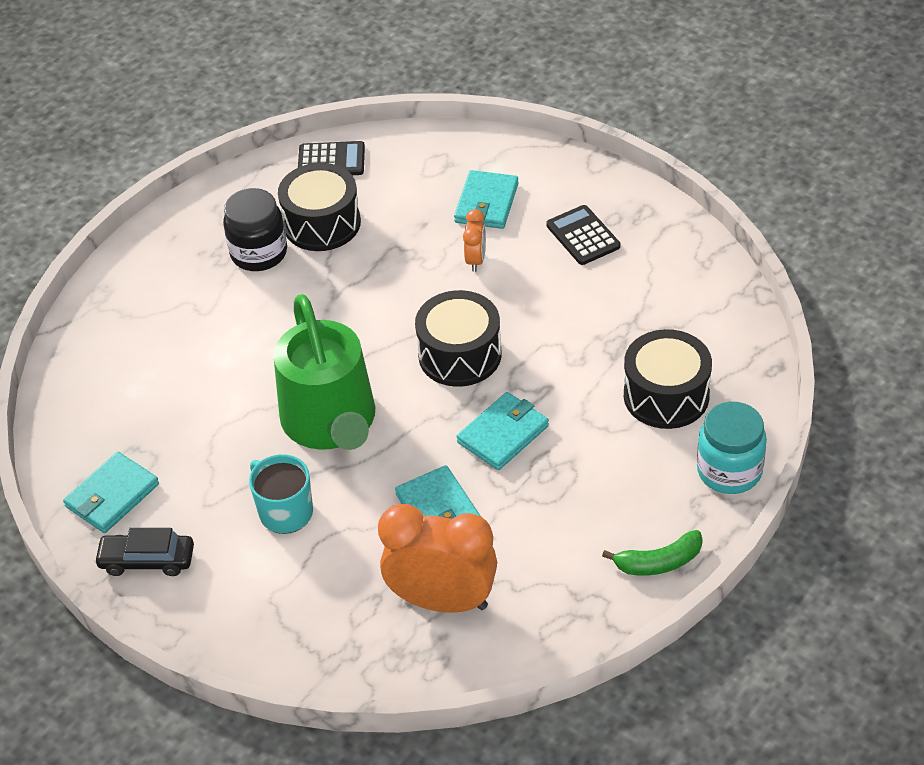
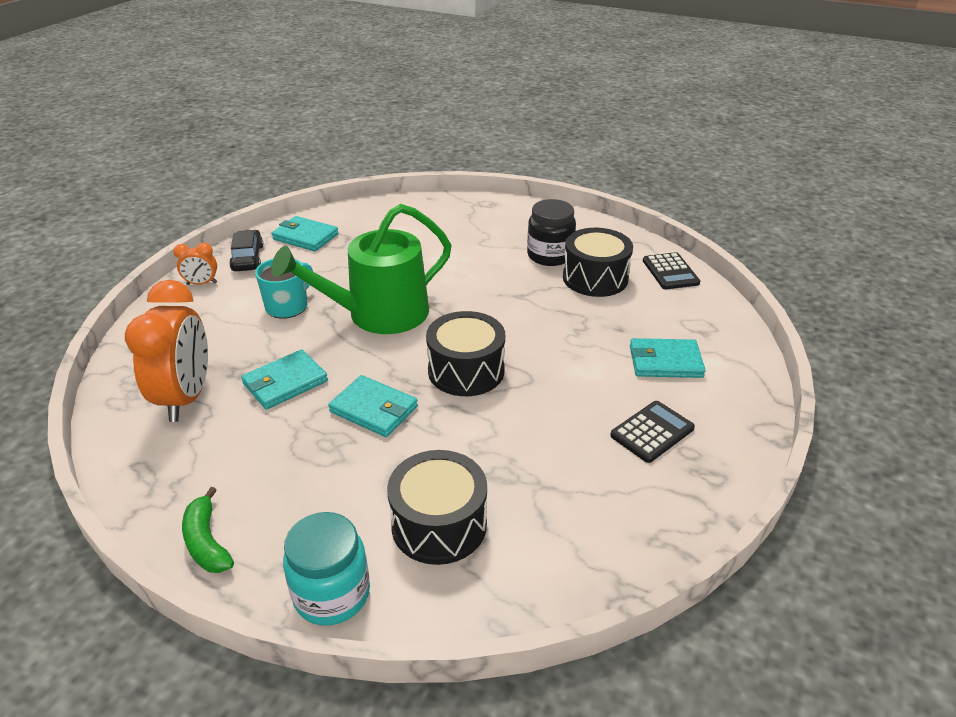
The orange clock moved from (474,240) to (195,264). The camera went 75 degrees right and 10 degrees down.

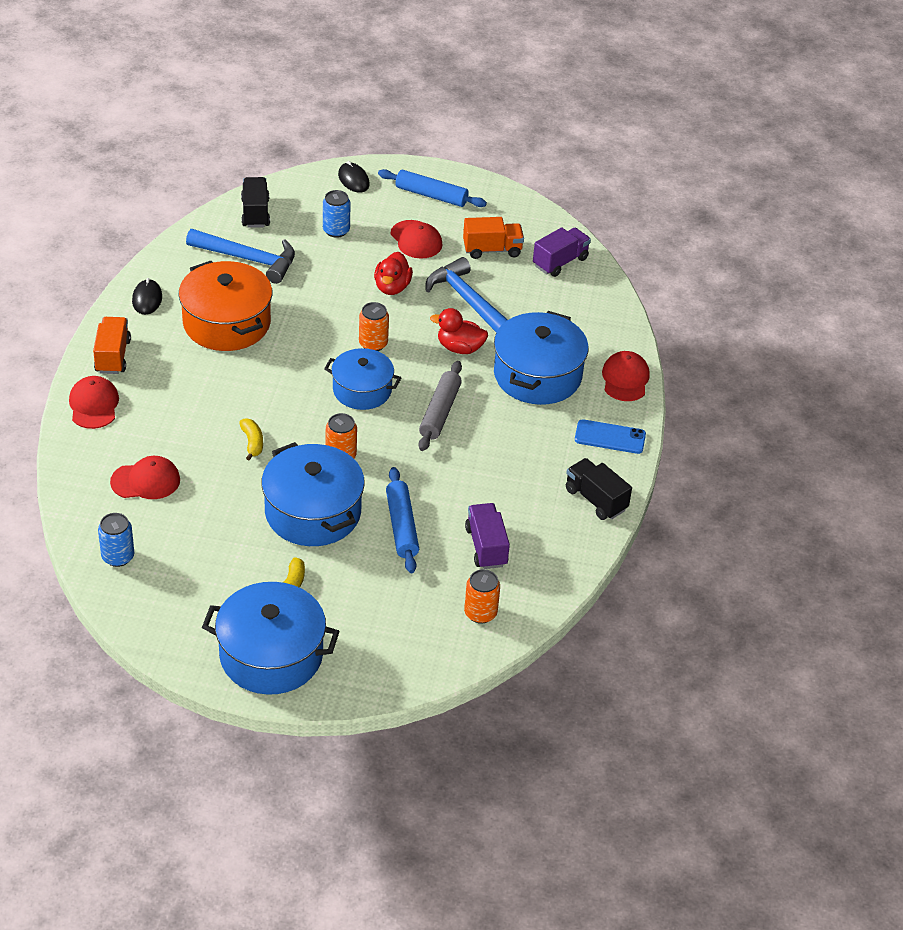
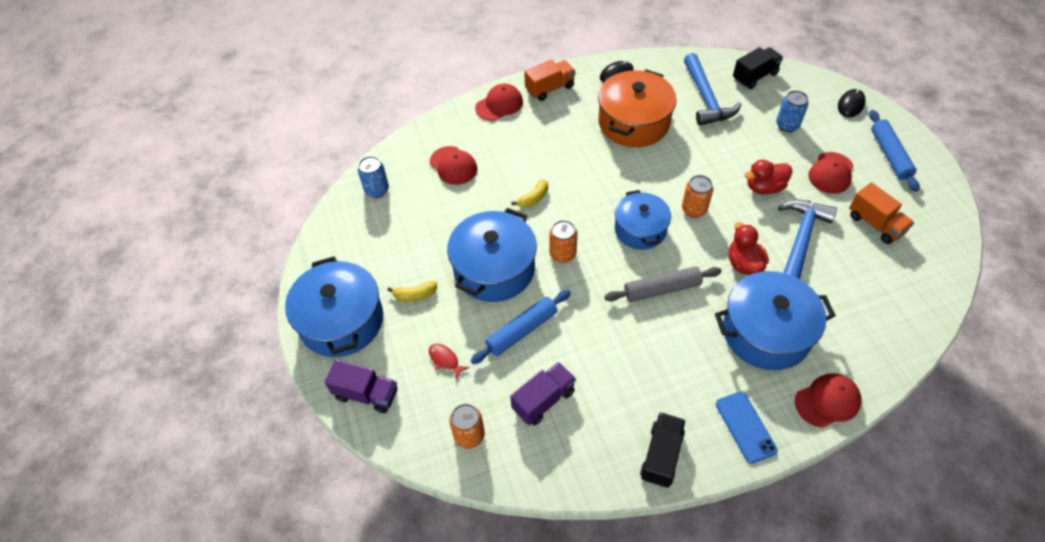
The purple truck moved from (562,252) to (361,386). The red fish at (449,362) appeared. The camera went 65 degrees right and 10 degrees up.

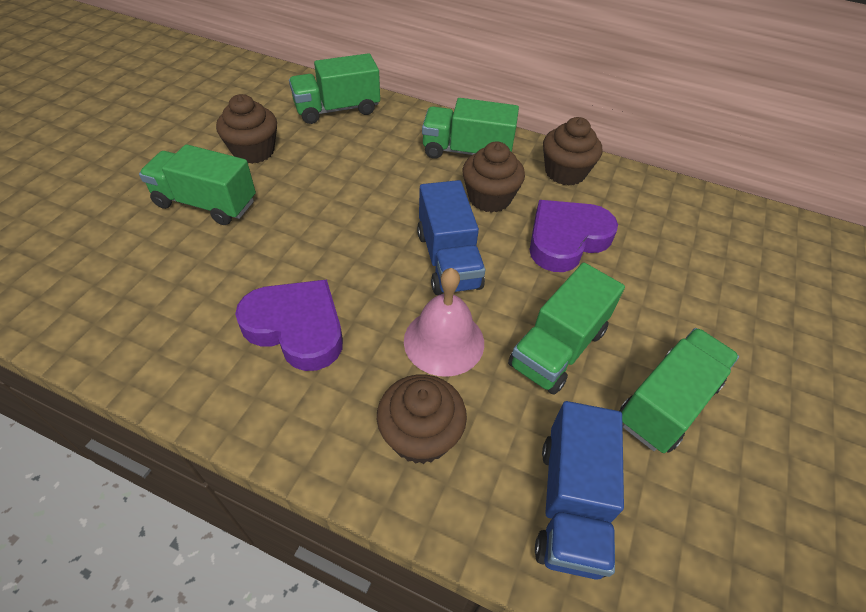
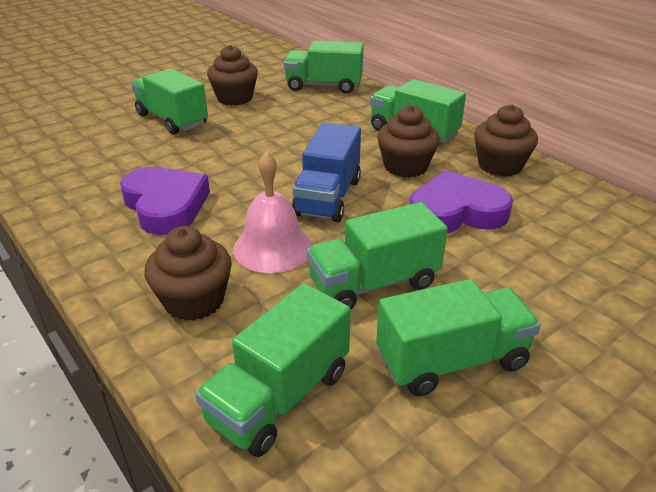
The blue truck at (579,490) became the green truck at (273,370). The camera went 30 degrees right and 15 degrees down.

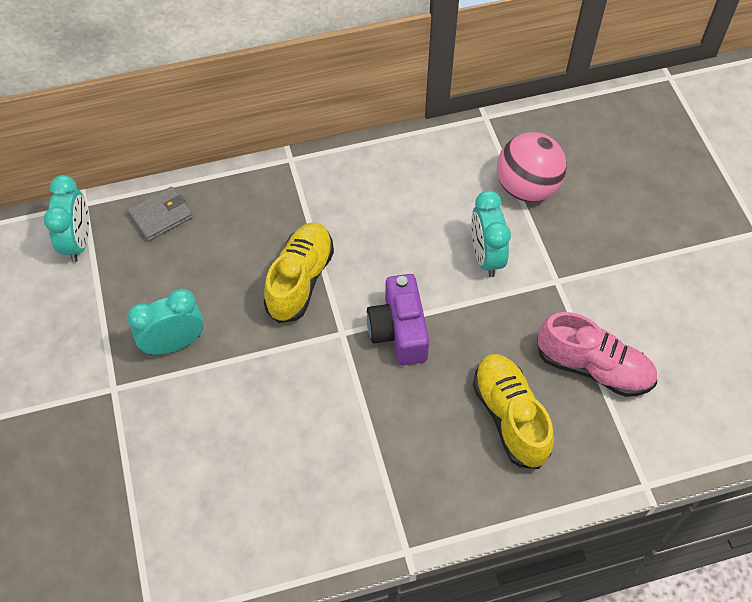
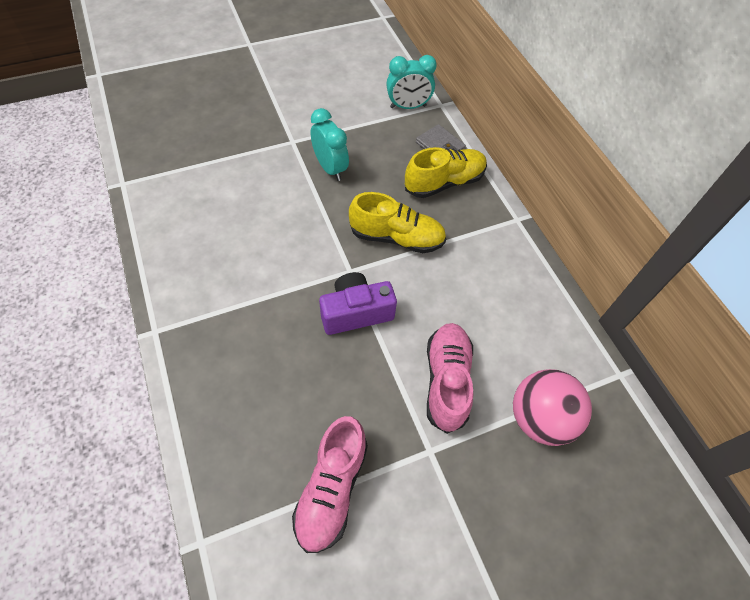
The turquoise clock at (491,233) was replaced by the pink shoe at (450,378). The yellow shoe moved from (513,411) to (446,172). The camera went 80 degrees right and 0 degrees up.

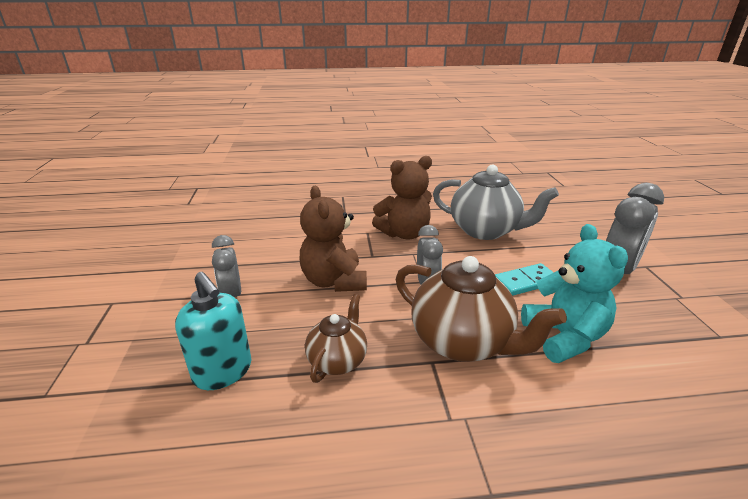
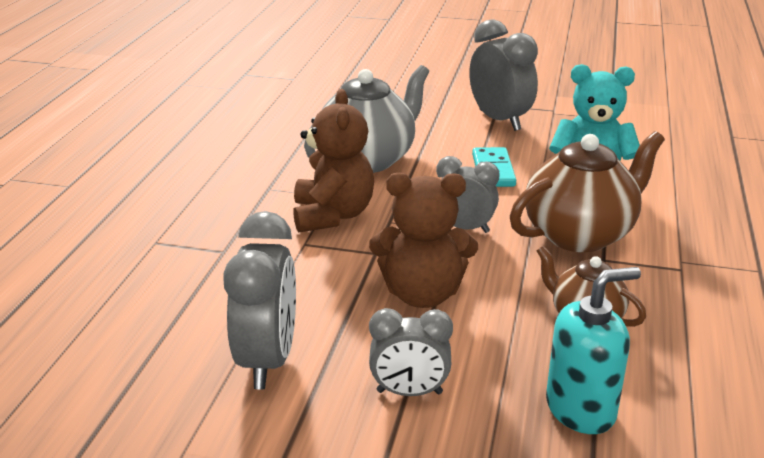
The grey clock at (259,300) appeared. The camera went 70 degrees left and 0 degrees up.

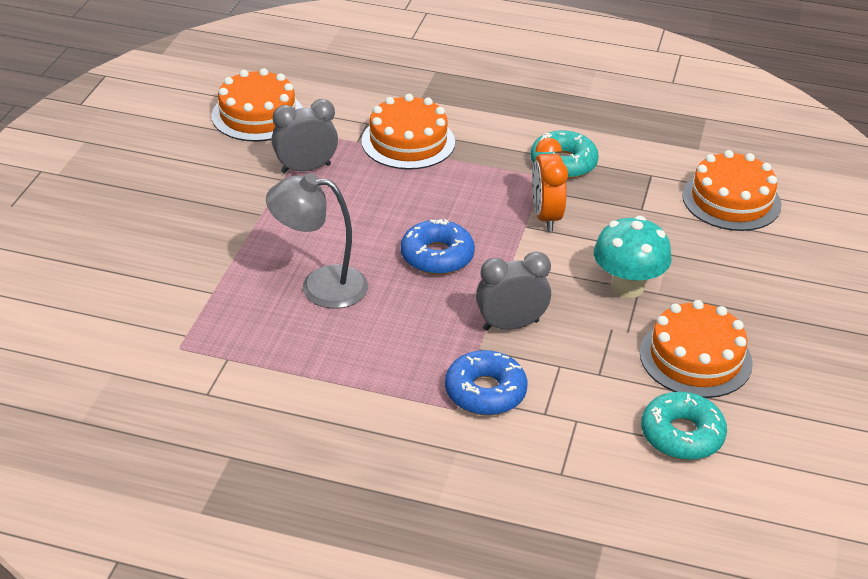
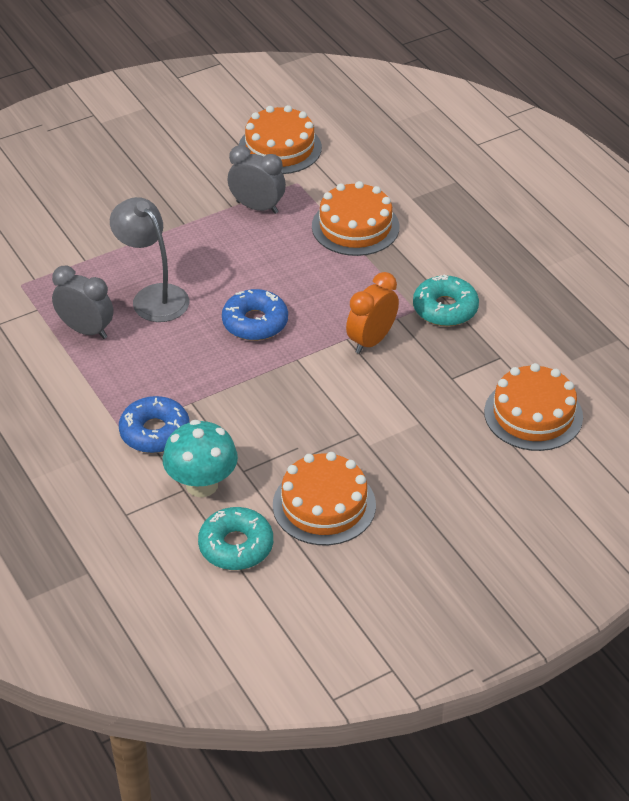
The turquoise mushroom moved from (633,257) to (200,458). The grey clock moved from (513,291) to (83,302). The camera went 45 degrees right and 5 degrees up.

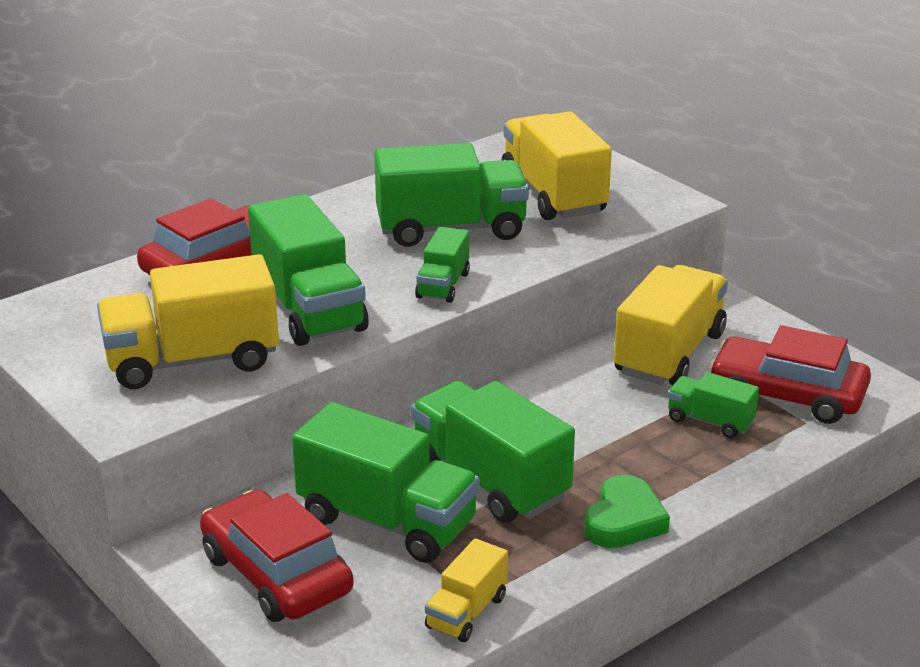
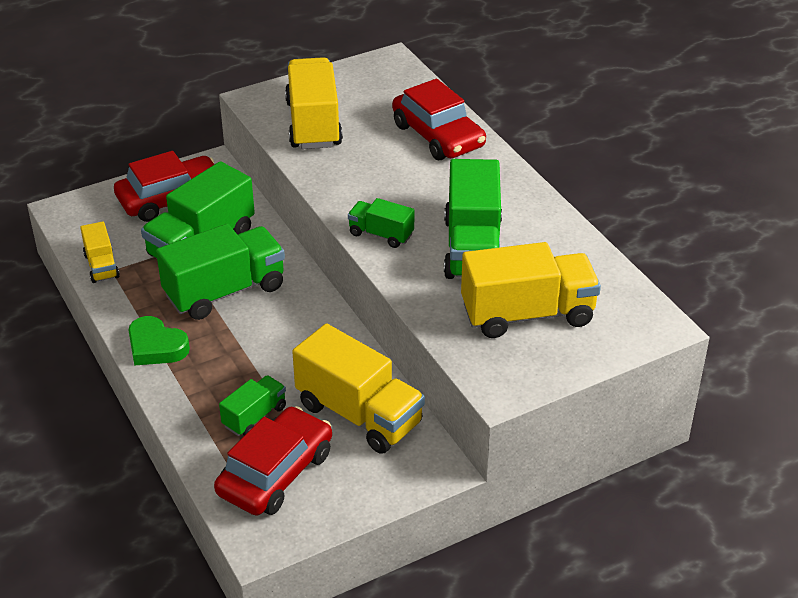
The green truck at (308,270) disappeared. The yellow truck at (466,590) turned 150 degrees counterclockwise. The camera went 100 degrees right and 10 degrees up.

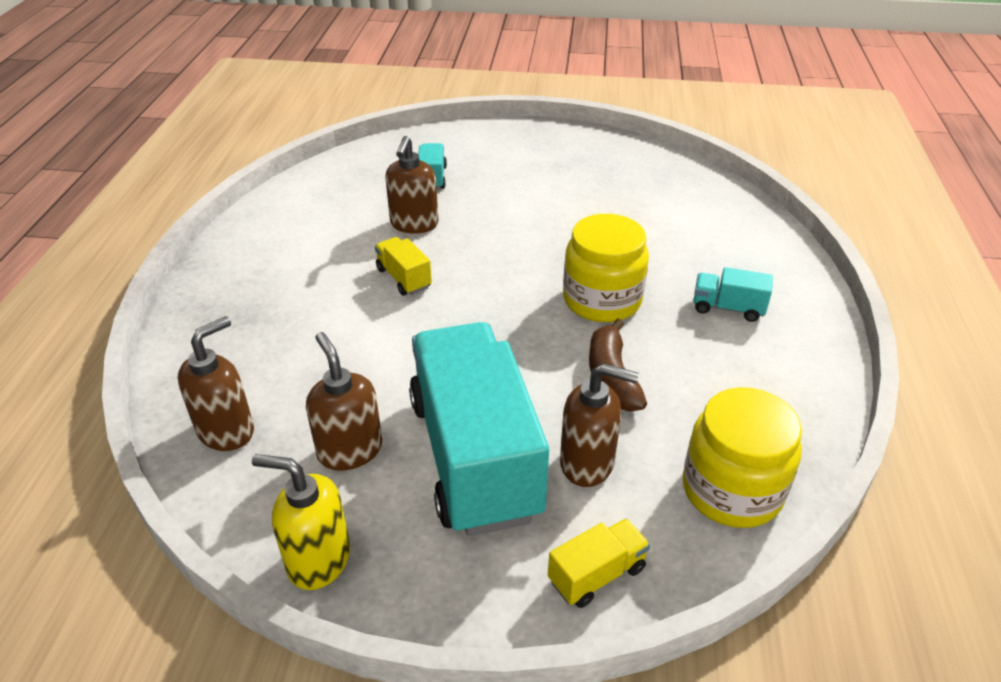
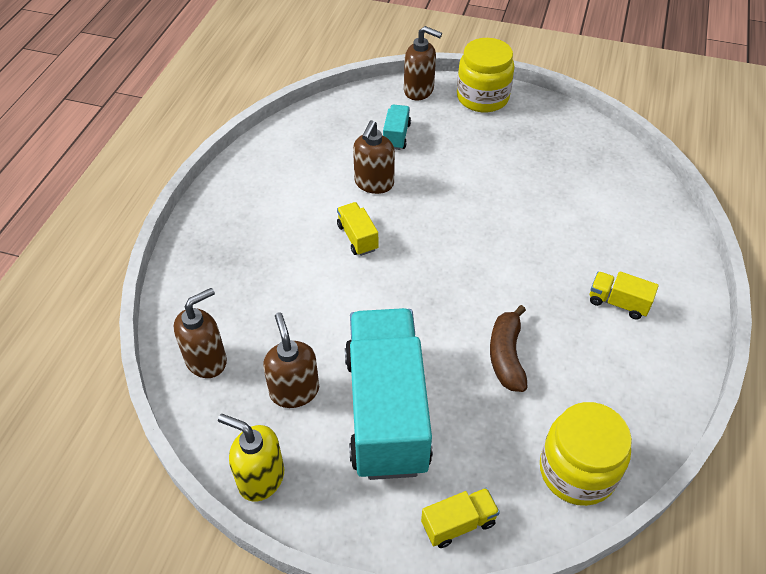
The yellow jar moved from (606,268) to (486,75). The turquoise truck at (733,294) became the yellow truck at (624,295). The brown soap dispenser moved from (599,425) to (423,63). The camera went 10 degrees right and 10 degrees up.

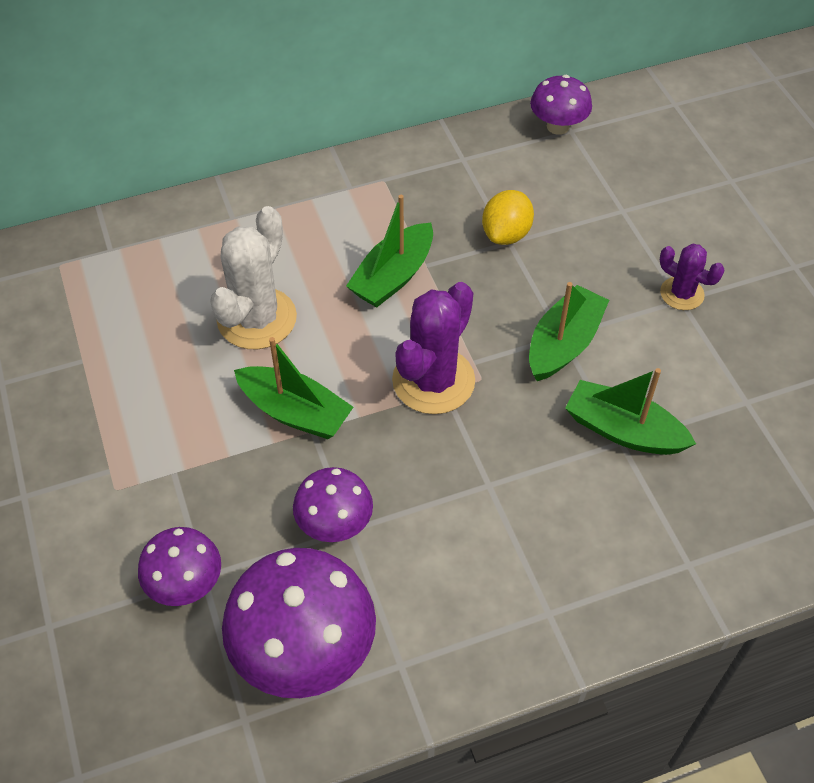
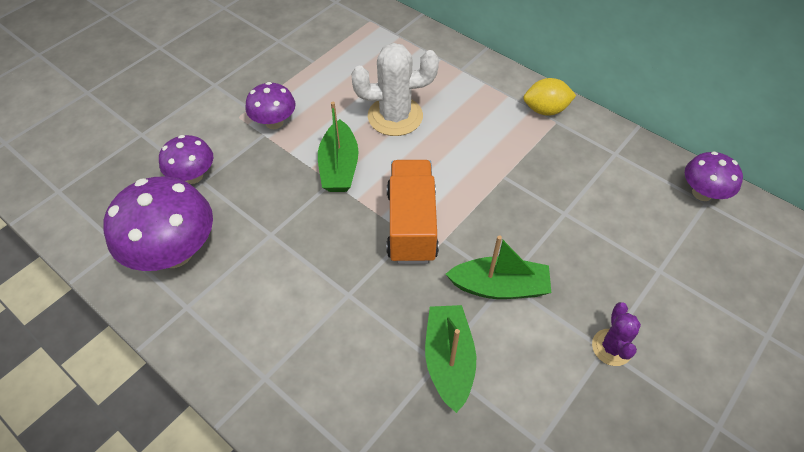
The yellow lemon moved from (508,217) to (550,97). The green boat at (389,251) disappeared. The purple cactus at (433,348) was replaced by the orange truck at (412,212). The purple mushroom moved from (333,504) to (270,105). The camera went 60 degrees right and 0 degrees up.

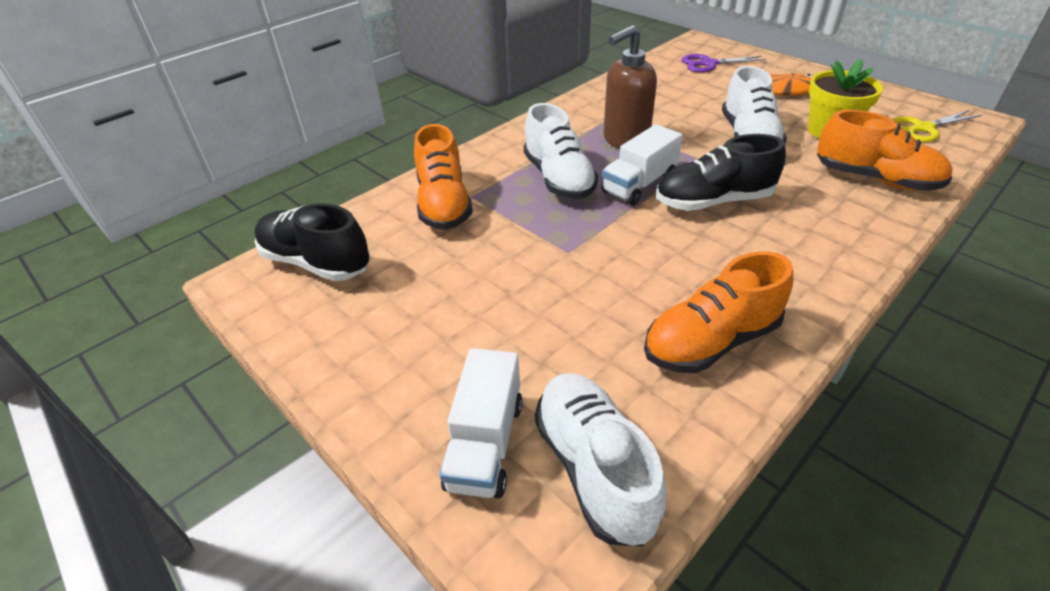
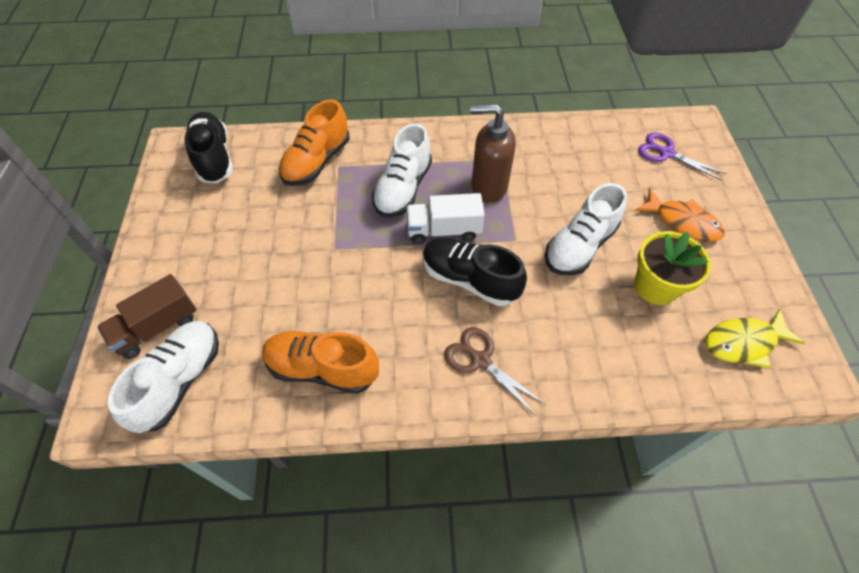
The orange shoe at (885,150) disappeared. The yellow scissors at (937,126) was replaced by the yellow fish at (755,338). The white truck at (481,423) became the brown truck at (147,316). The brown scissors at (495,371) appeared. The camera went 40 degrees right and 15 degrees up.

